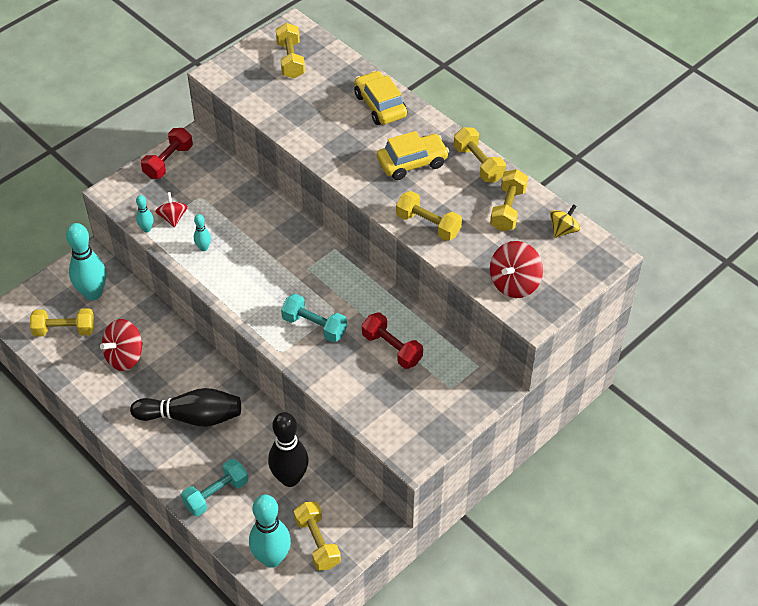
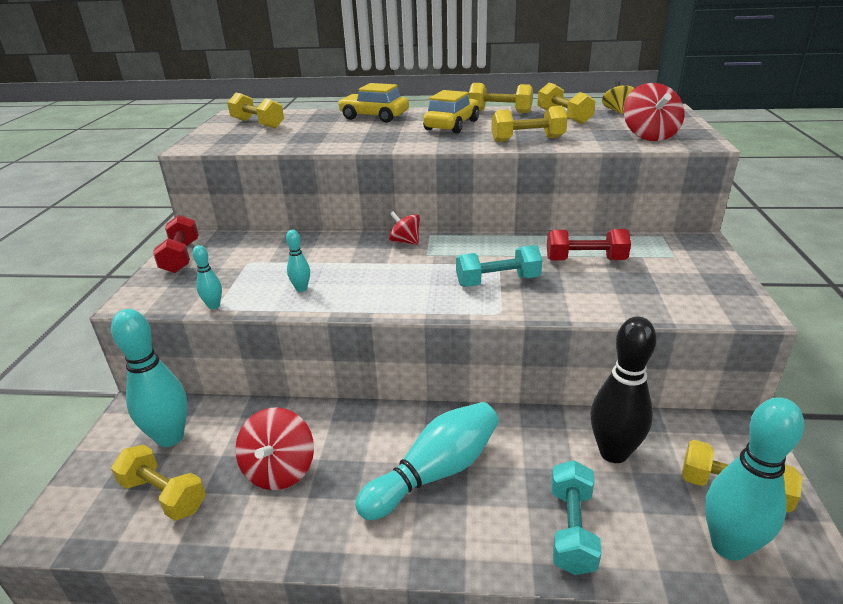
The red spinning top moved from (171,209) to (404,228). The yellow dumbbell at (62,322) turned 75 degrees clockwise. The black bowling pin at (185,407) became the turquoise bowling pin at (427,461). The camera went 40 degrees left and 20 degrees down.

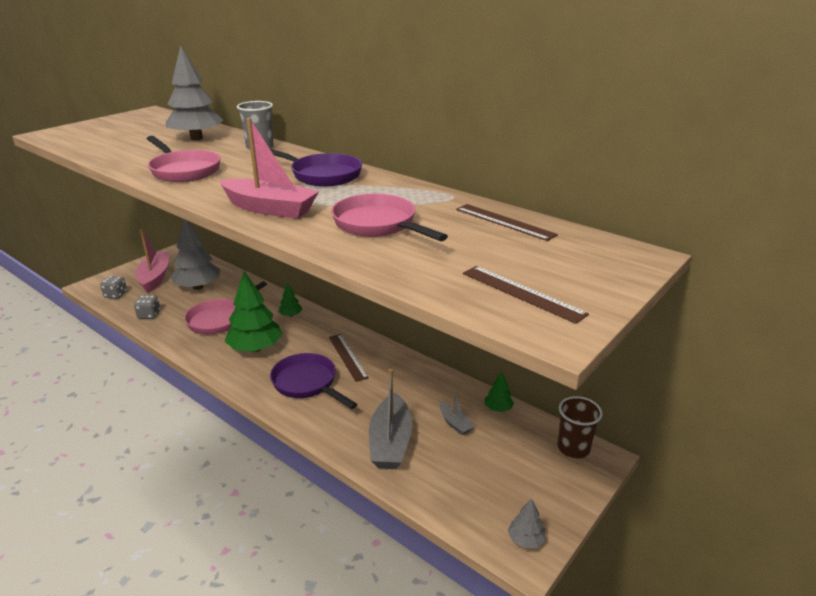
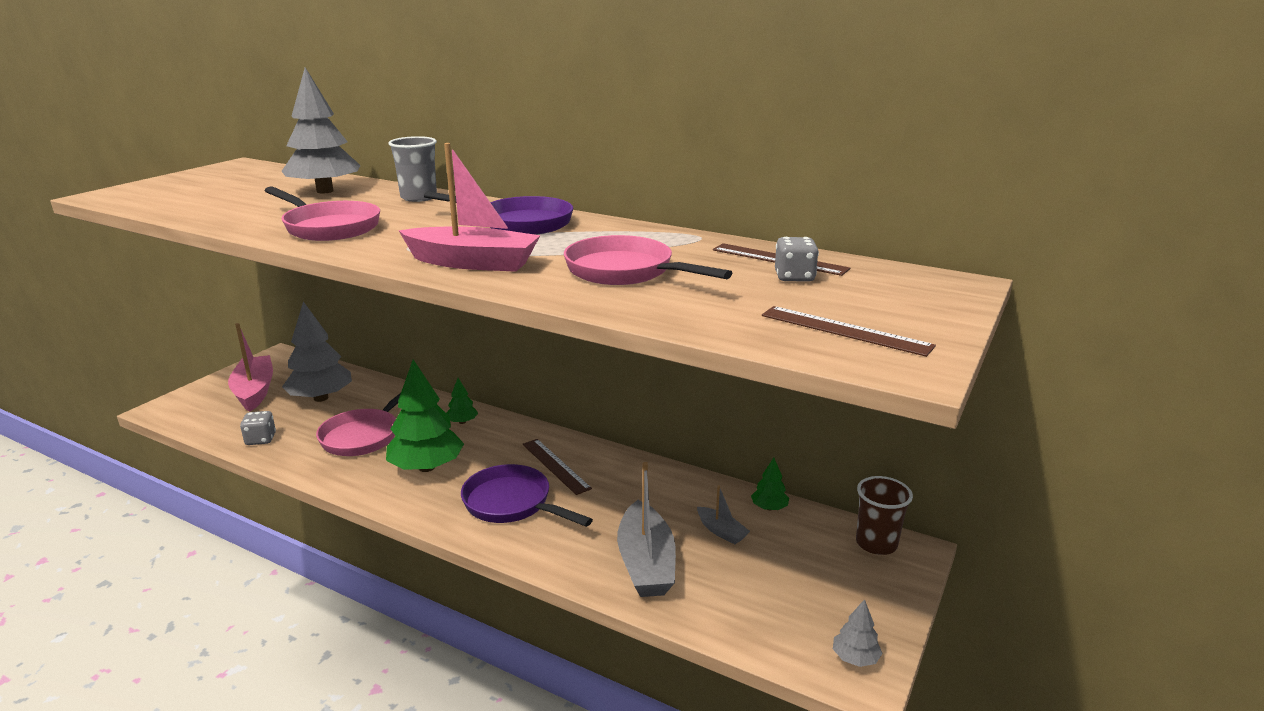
The grey dice moved from (113,287) to (797,259). The camera went 10 degrees left and 5 degrees down.

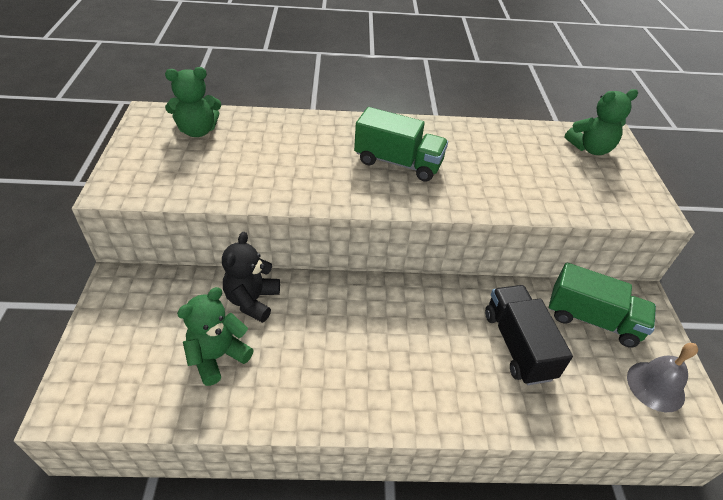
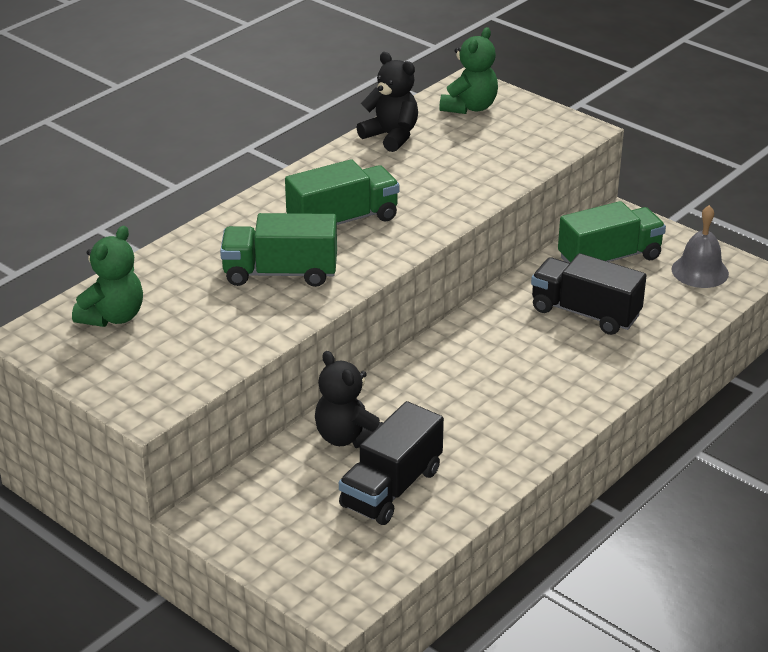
The green teddy bear at (215,336) was replaced by the black truck at (391,463). The black teddy bear at (387,102) appeared. The green truck at (278,250) appeared. The camera went 45 degrees left and 10 degrees down.

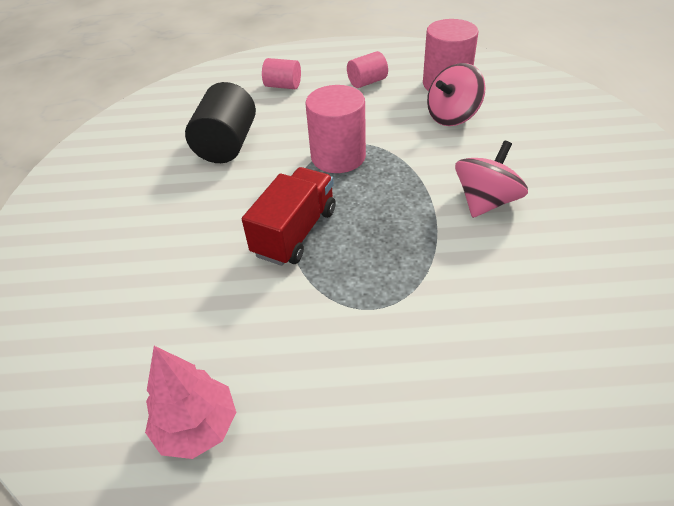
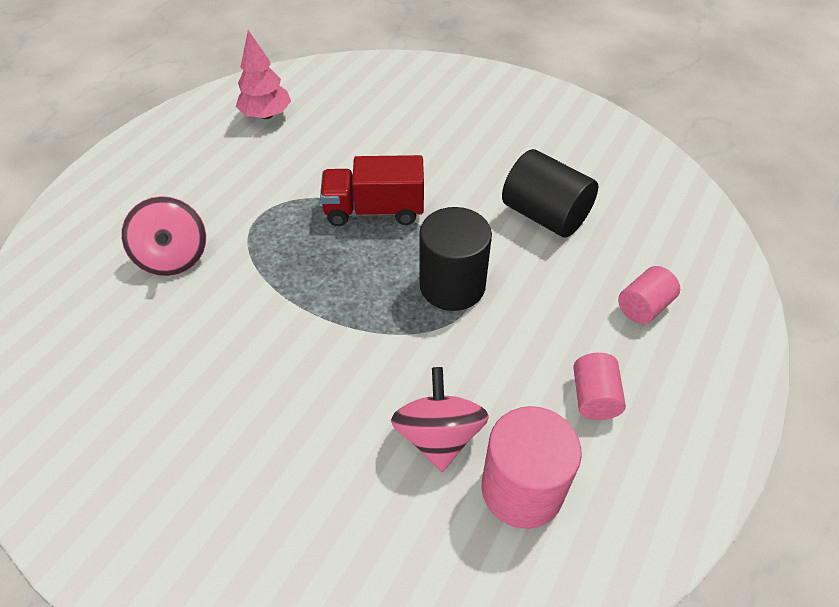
The pink cylinder at (335,129) became the black cylinder at (455,259). The pink spinning top moved from (491,179) to (163,236). The red truck at (289,216) turned 120 degrees clockwise. The camera went 120 degrees right and 5 degrees up.

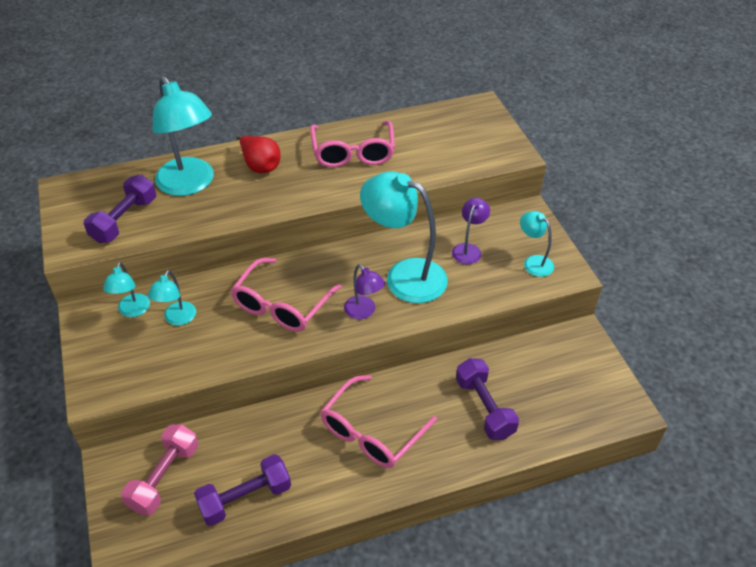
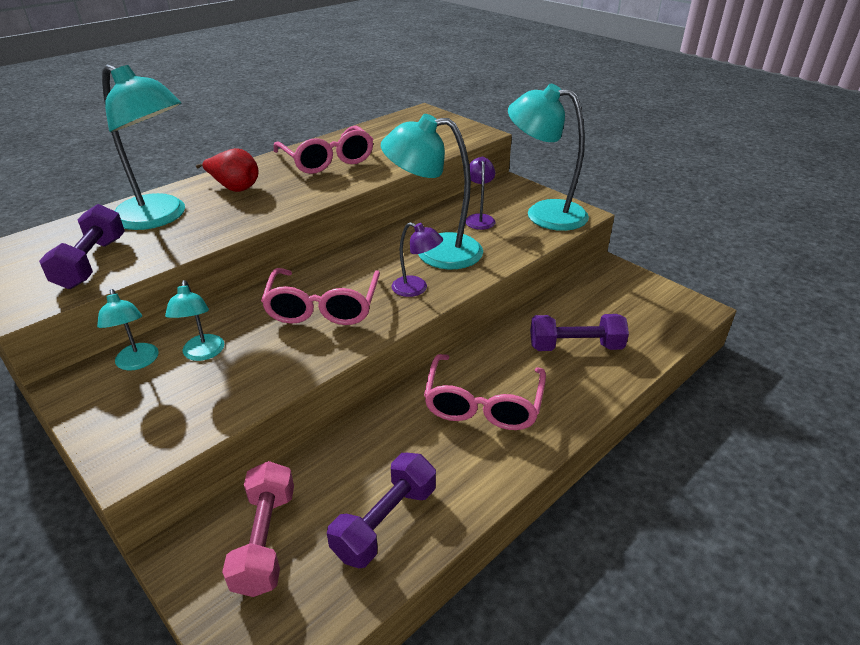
The turquoise lamp at (537,244) changed to 2.00 times the size. The purple dumbbell at (487,399) turned 45 degrees counterclockwise. The camera went 25 degrees left and 10 degrees down.

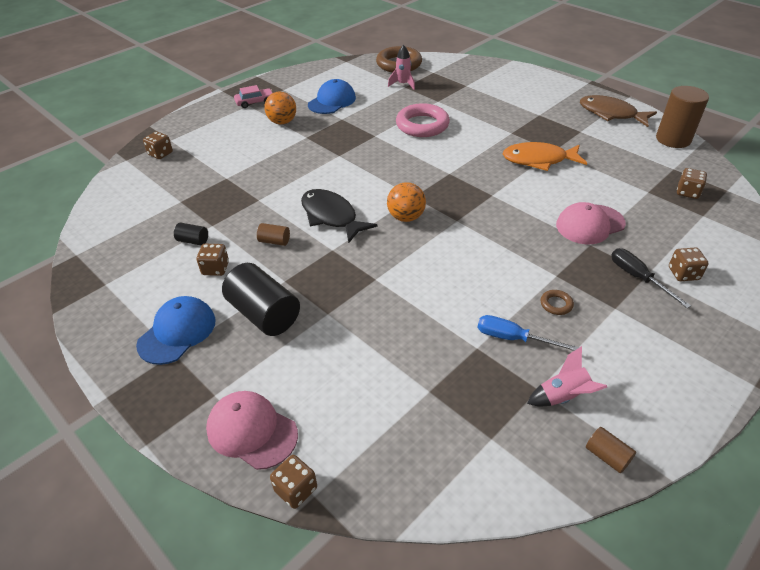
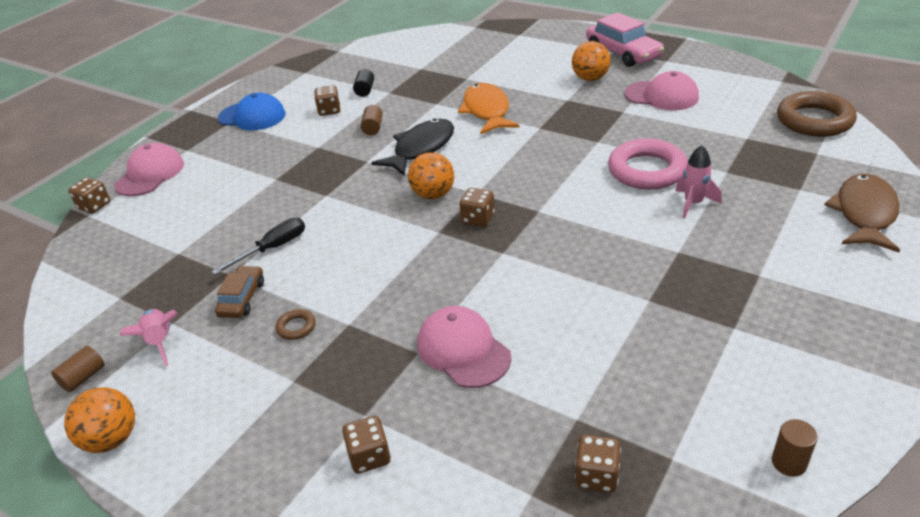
The pink rocket moved from (401,67) to (698,182). The blue cap at (332,96) became the pink cap at (662,90). The pink car at (253,96) changed to 1.75 times the size. The brown cylinder at (682,117) changed to 0.47 times the size. The brown fish moved from (618,111) to (862,213). The brown dice moved from (158,145) to (477,207). The orange fish moved from (545,156) to (488,108). The black screwdriver moved from (651,278) to (258,246). The black cylinder at (261,299) disappeared. The blue screwdriver at (529,333) was replaced by the brown car at (239,292). The orange ball at (99,420) appeared. The camera went 80 degrees right and 5 degrees down.

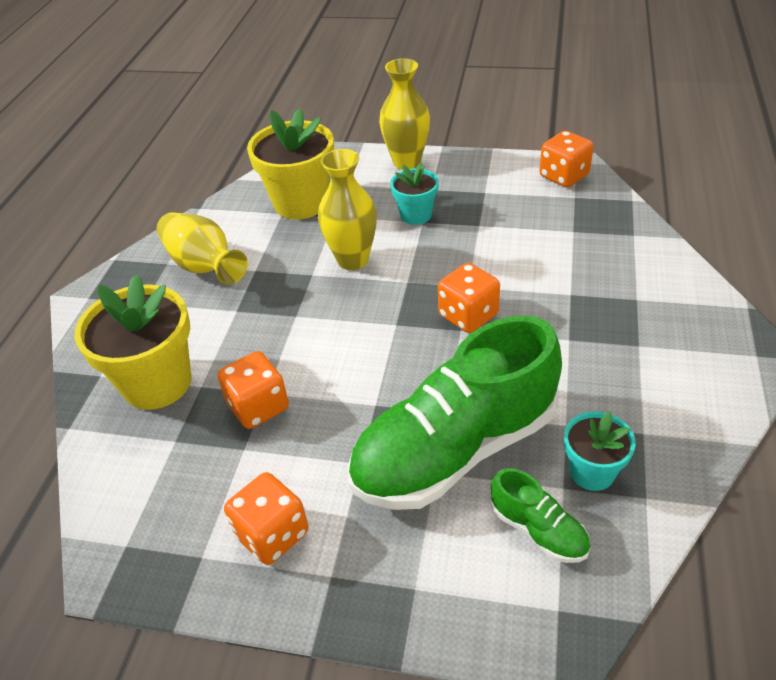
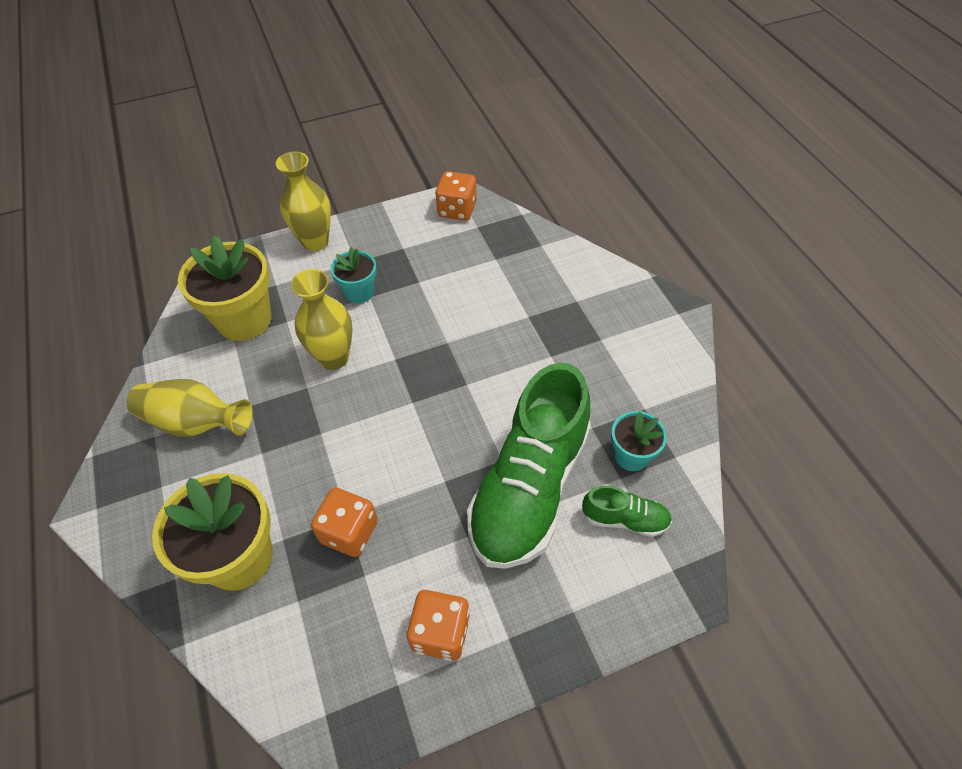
The orange dice at (469,298) disappeared. The camera went 35 degrees left and 10 degrees up.

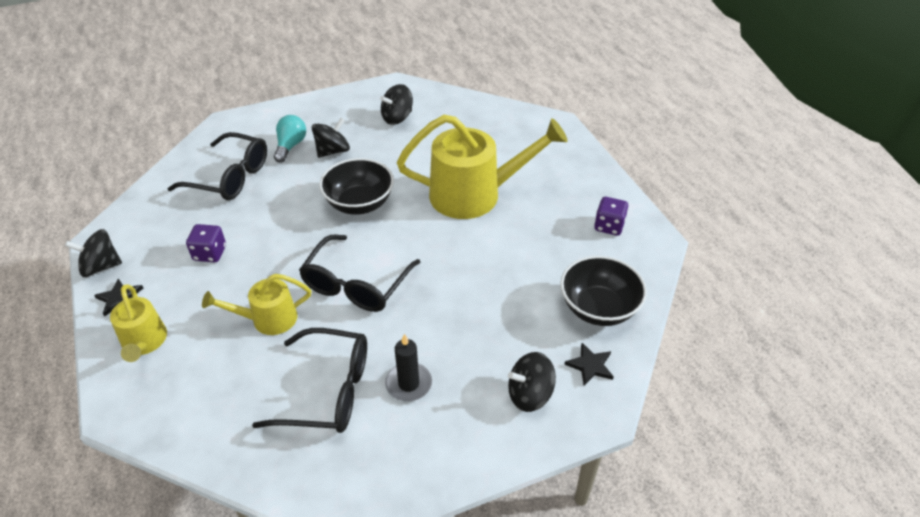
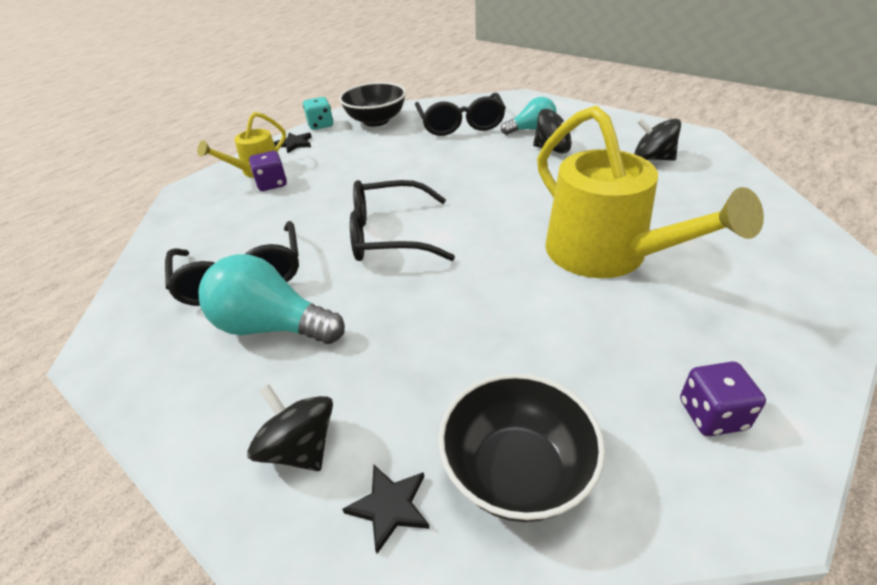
The black bowl moved from (356,186) to (372,104). The purple dice moved from (206,243) to (268,171). The black spinning top at (93,253) was replaced by the turquoise dice at (318,113). The yellow watering can at (256,304) disappeared. The black candle at (408,367) was replaced by the turquoise light bulb at (271,299). The camera went 65 degrees right and 5 degrees down.

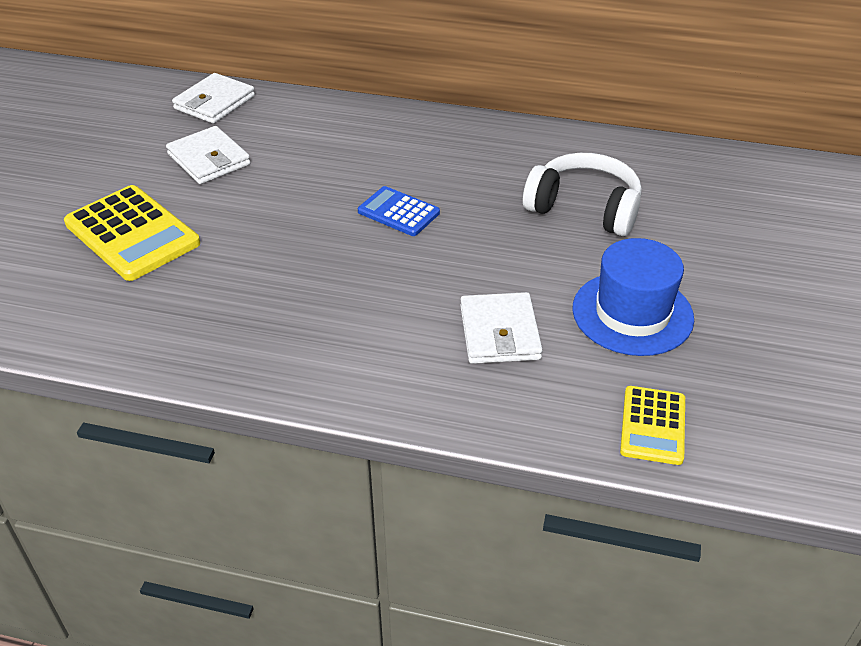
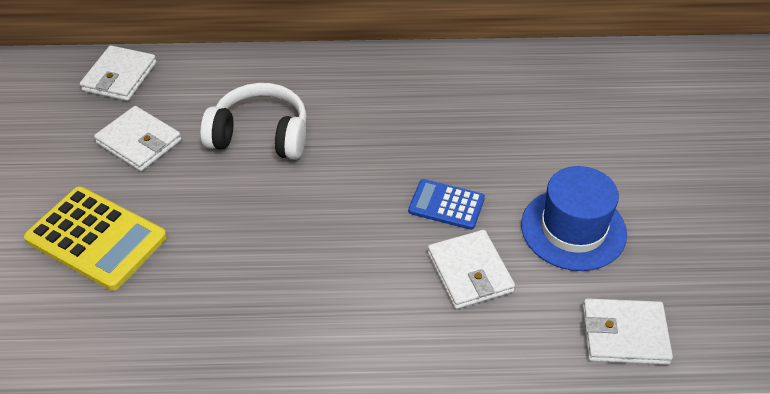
The white headphones moved from (582,194) to (253,121). The blue calculator moved from (399,211) to (446,204). The yellow calculator at (652,425) was replaced by the white wallet at (628,331). The camera went 15 degrees left and 5 degrees up.

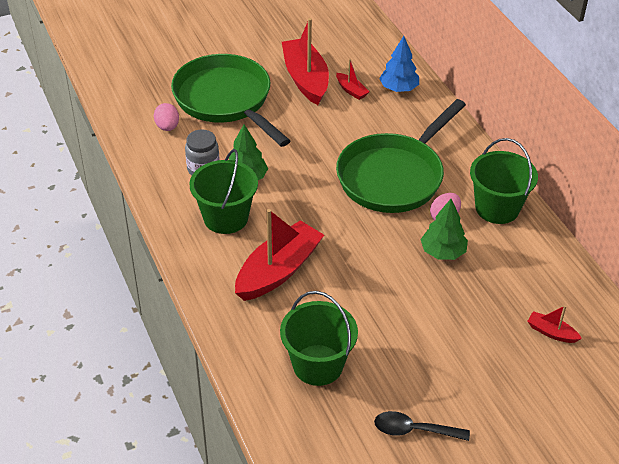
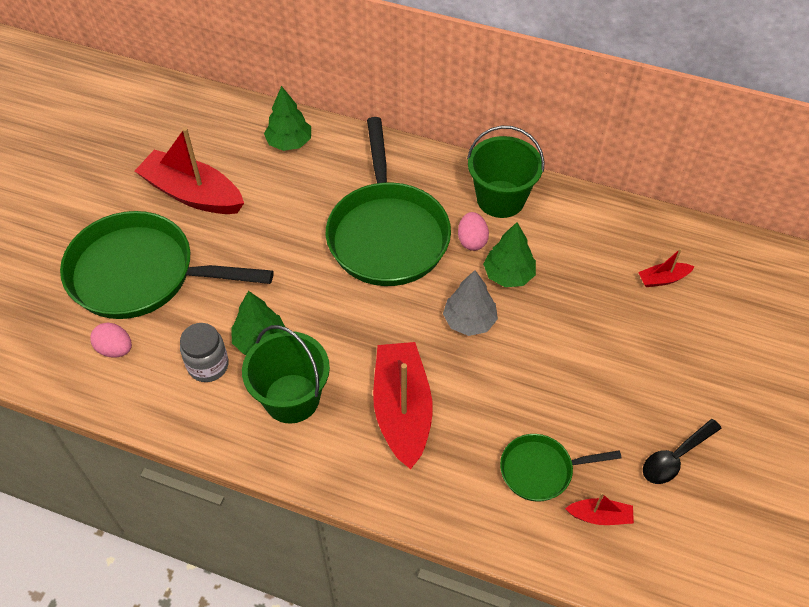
The blue tree at (399,64) became the green tree at (287,118). The red boat moved from (352,79) to (599,509). The green bucket at (319,338) was replaced by the green pan at (560,468). The grey tree at (470,303) appeared. The camera went 45 degrees left and 10 degrees up.

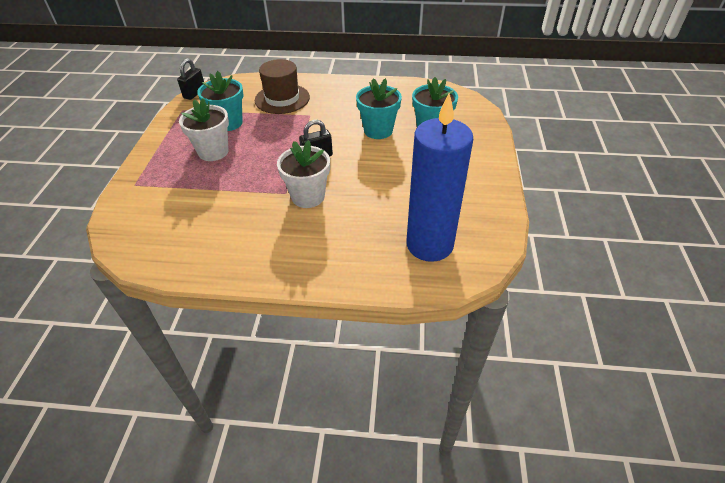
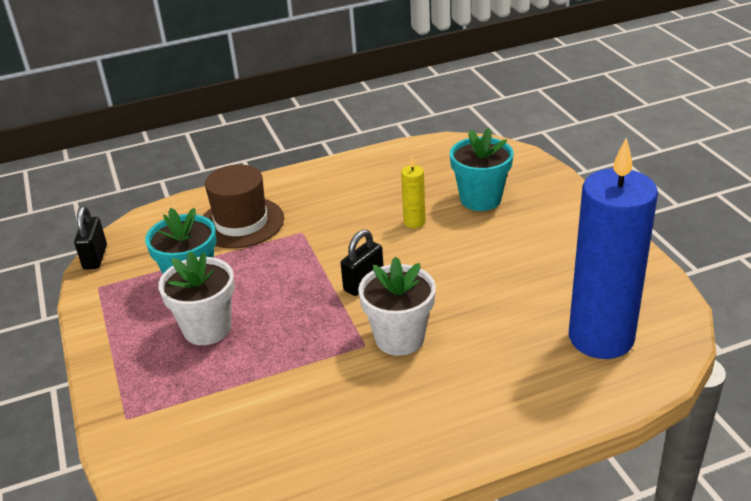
The turquoise flower pot at (379,108) was replaced by the yellow candle at (413,192). The camera went 25 degrees left and 10 degrees down.

